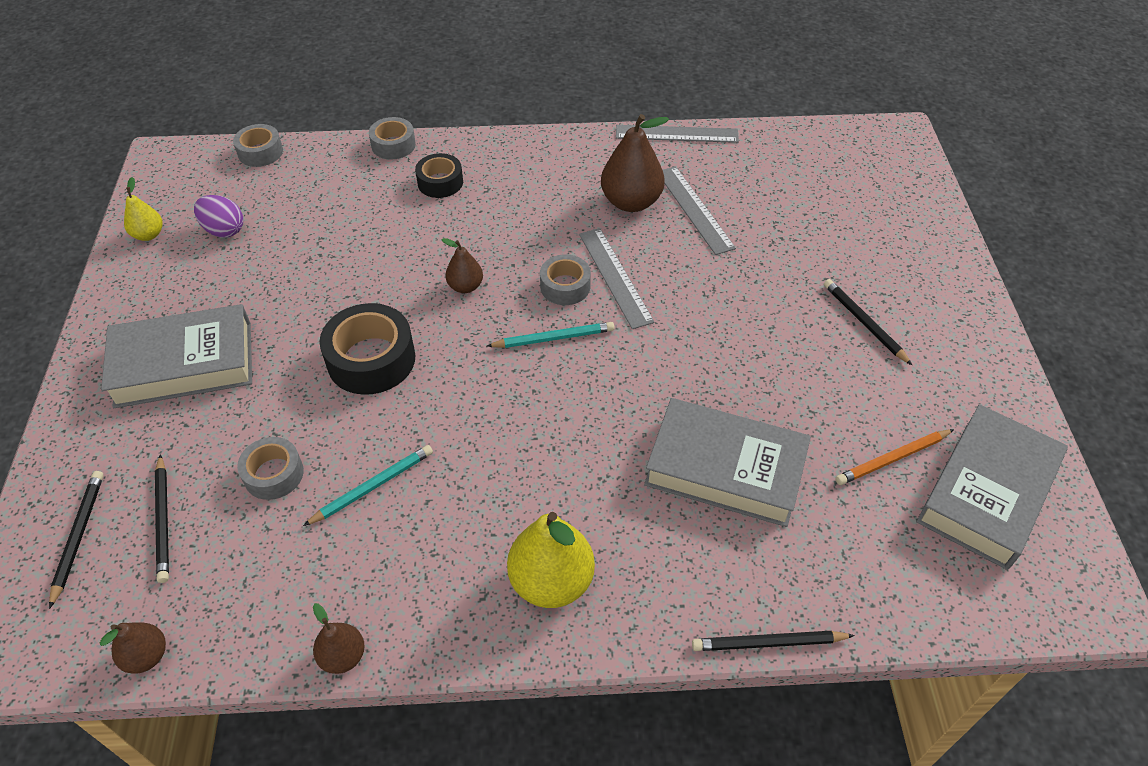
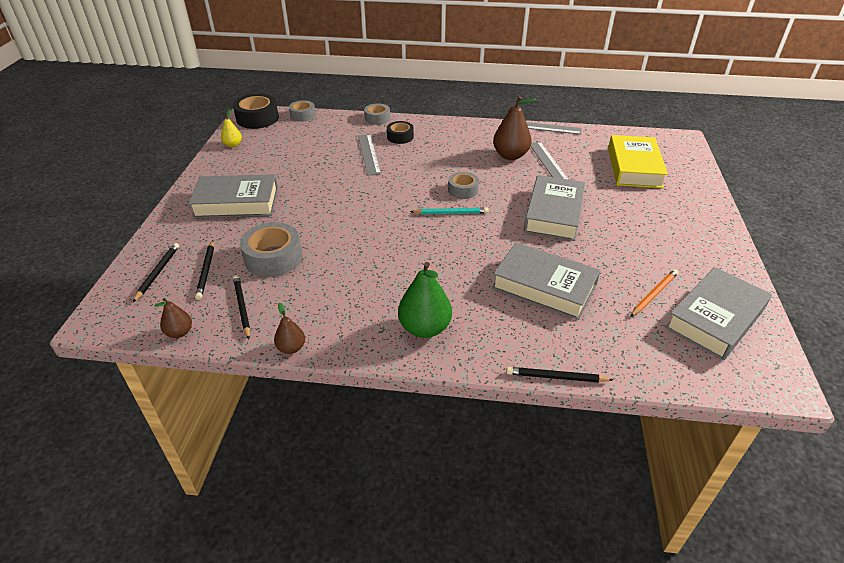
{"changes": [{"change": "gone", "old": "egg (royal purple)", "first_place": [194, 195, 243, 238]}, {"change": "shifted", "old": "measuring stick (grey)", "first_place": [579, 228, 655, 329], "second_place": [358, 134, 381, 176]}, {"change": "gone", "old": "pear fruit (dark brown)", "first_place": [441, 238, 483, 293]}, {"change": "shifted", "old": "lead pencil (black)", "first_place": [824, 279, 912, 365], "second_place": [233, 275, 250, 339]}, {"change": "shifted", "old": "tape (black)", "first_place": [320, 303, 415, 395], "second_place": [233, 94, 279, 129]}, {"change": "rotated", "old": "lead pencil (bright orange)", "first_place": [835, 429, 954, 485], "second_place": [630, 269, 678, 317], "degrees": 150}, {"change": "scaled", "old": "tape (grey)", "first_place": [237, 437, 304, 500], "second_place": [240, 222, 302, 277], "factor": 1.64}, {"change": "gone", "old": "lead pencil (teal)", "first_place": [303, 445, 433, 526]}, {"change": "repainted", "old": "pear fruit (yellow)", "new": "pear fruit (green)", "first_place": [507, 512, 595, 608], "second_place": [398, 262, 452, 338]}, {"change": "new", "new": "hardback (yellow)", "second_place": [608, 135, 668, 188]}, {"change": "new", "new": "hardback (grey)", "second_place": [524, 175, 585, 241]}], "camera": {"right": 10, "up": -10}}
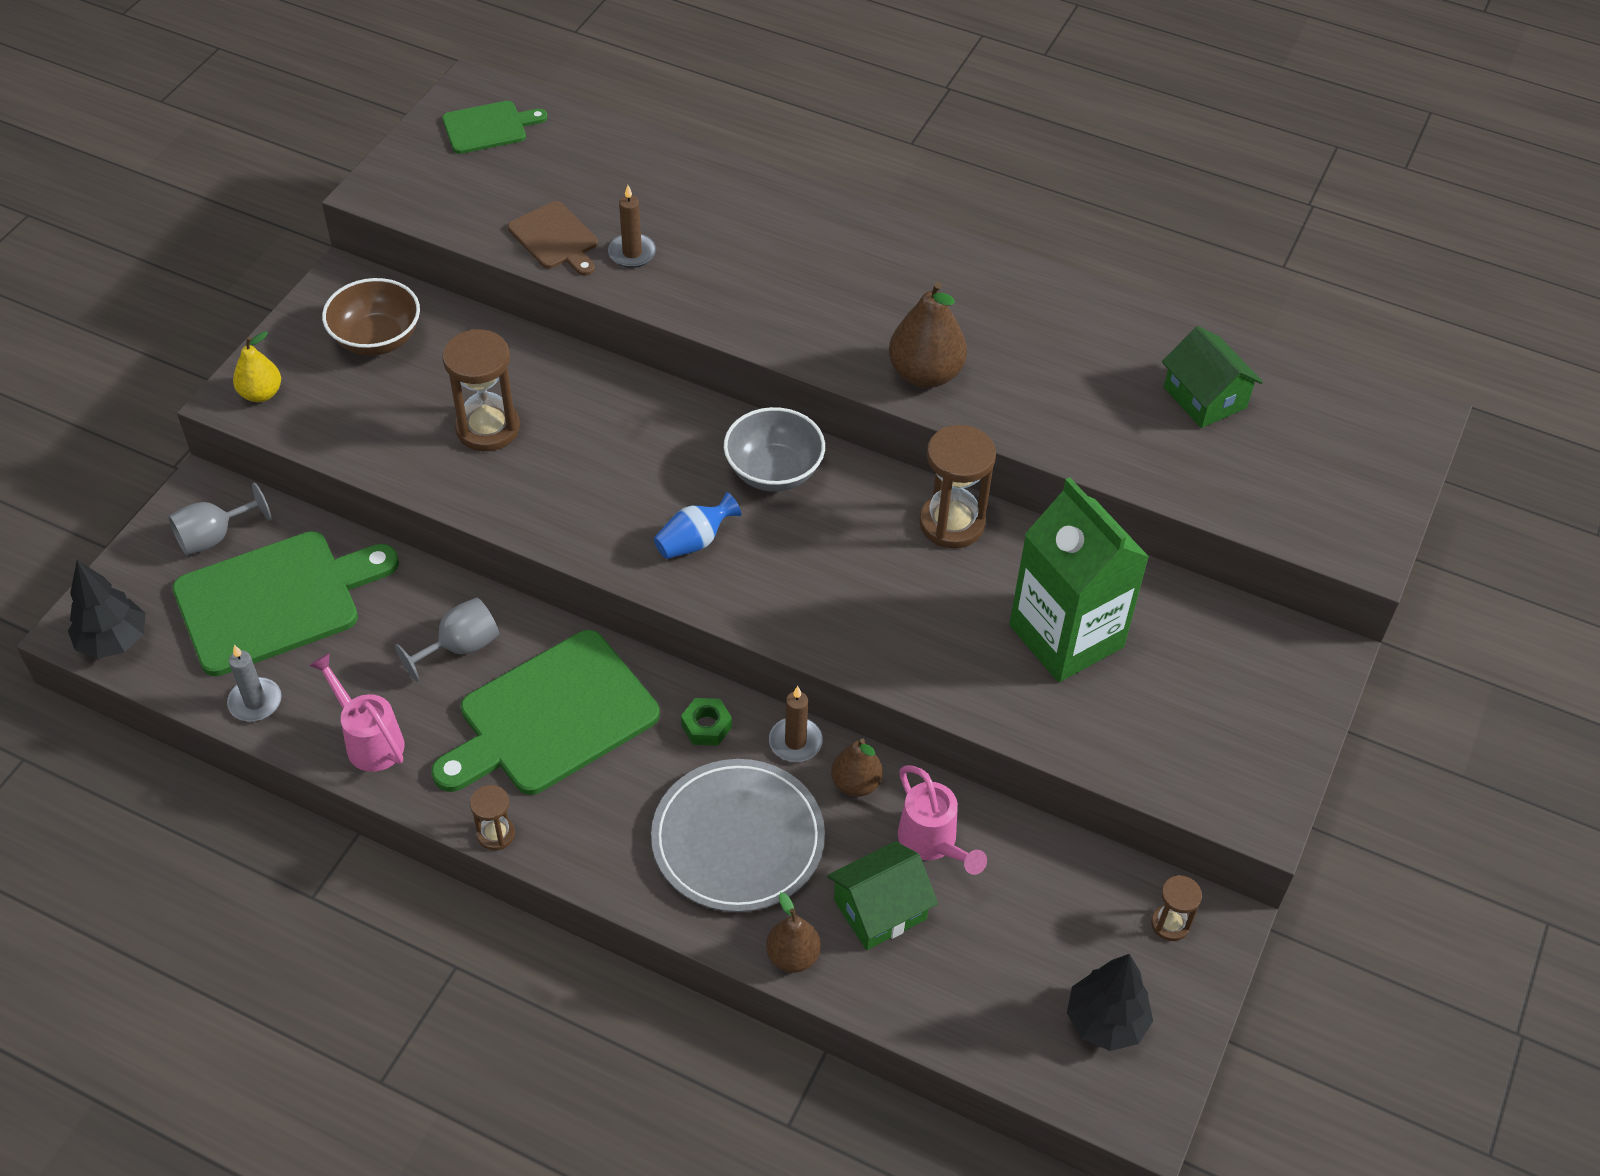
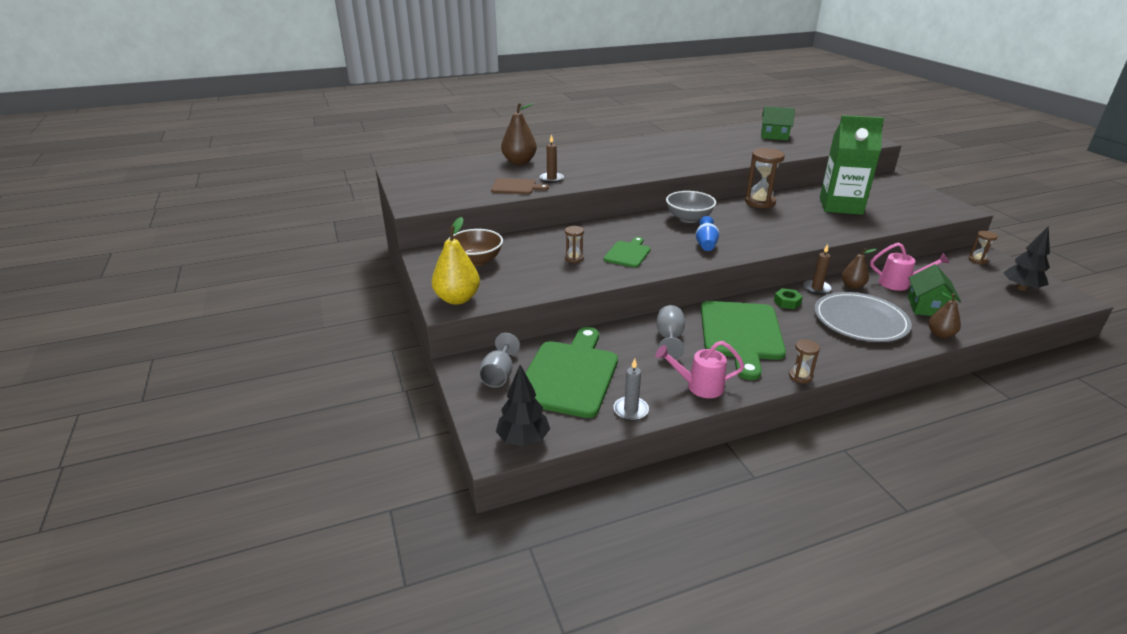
{"changes": [{"change": "shifted", "old": "cutting board (green)", "first_place": [442, 101, 547, 154], "second_place": [603, 237, 651, 268]}, {"change": "shifted", "old": "pear fruit (dark brown)", "first_place": [889, 282, 967, 388], "second_place": [501, 102, 537, 165]}, {"change": "scaled", "old": "hourglass (dark brown)", "first_place": [442, 329, 520, 451], "second_place": [565, 226, 584, 263], "factor": 0.53}, {"change": "scaled", "old": "pear fruit (yellow)", "first_place": [233, 331, 281, 402], "second_place": [432, 217, 480, 305], "factor": 1.62}], "camera": {"right": -45, "up": -20}}
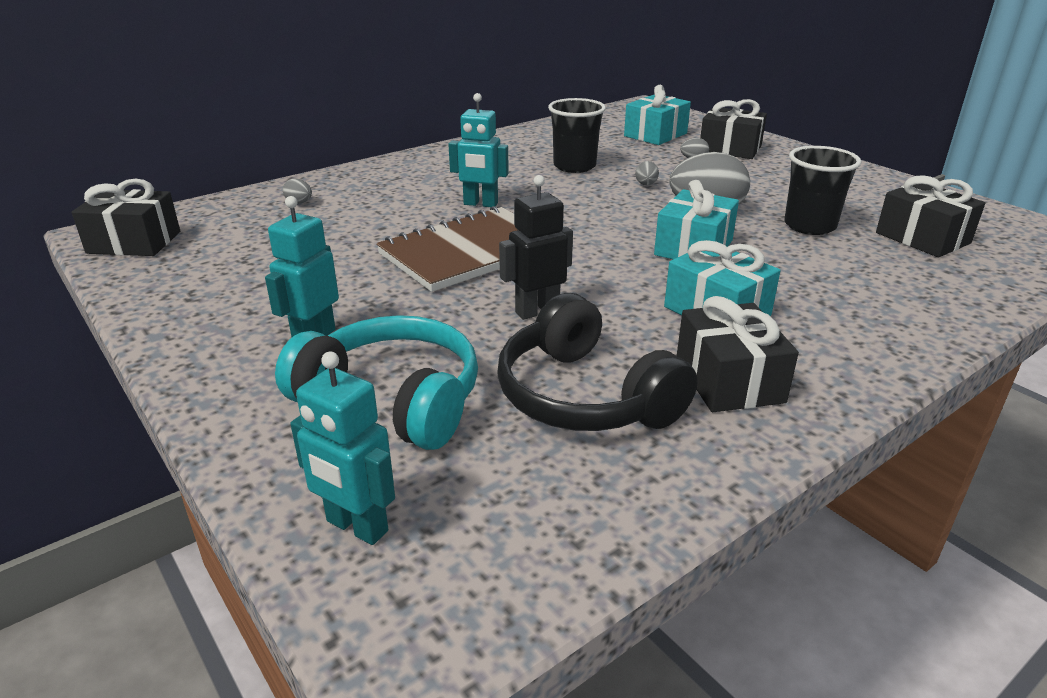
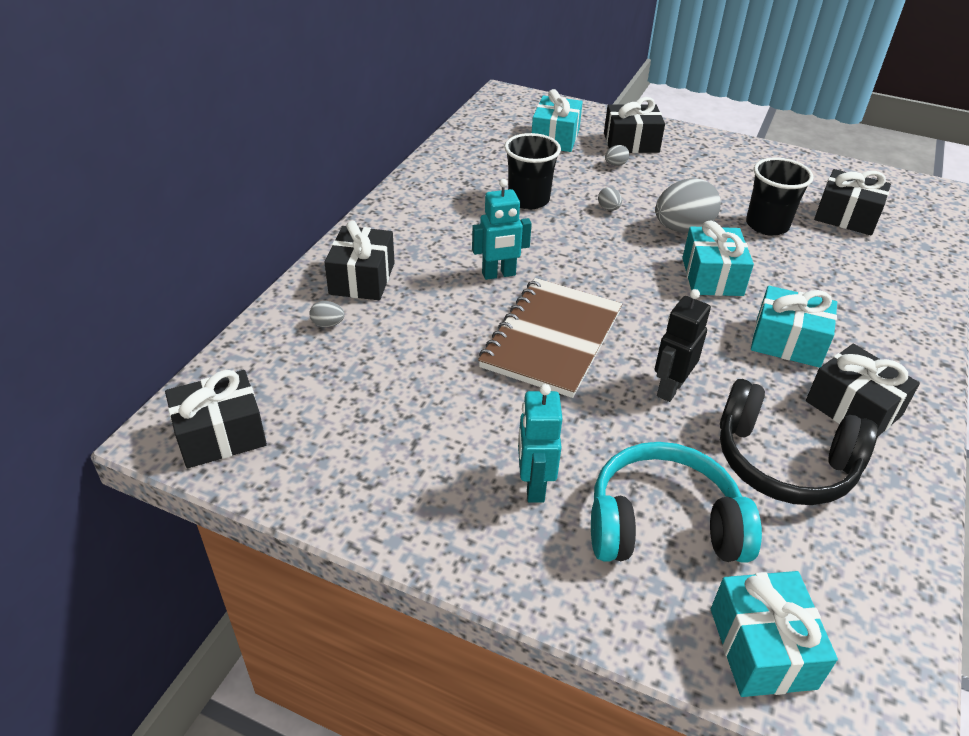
{"changes": [{"change": "swapped", "old": "robot figure (teal)", "new": "wrapped gift (teal)", "first_place": [290, 351, 395, 545], "second_place": [711, 571, 838, 697]}, {"change": "new", "new": "wrapped gift (black)", "second_place": [325, 221, 395, 300]}], "camera": {"right": -30, "up": 10}}
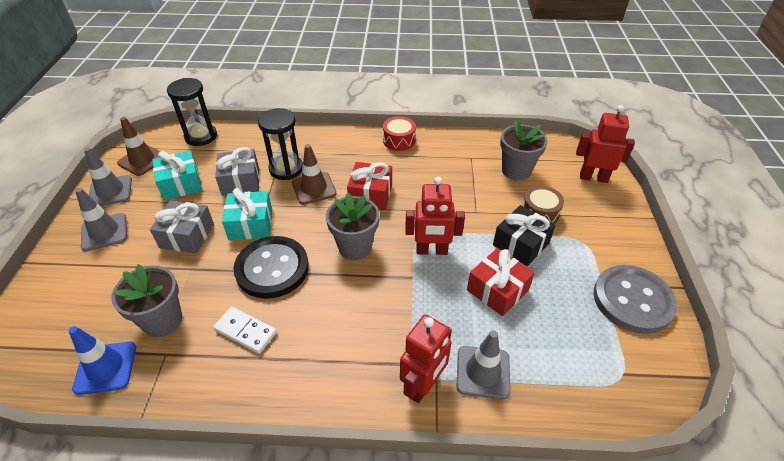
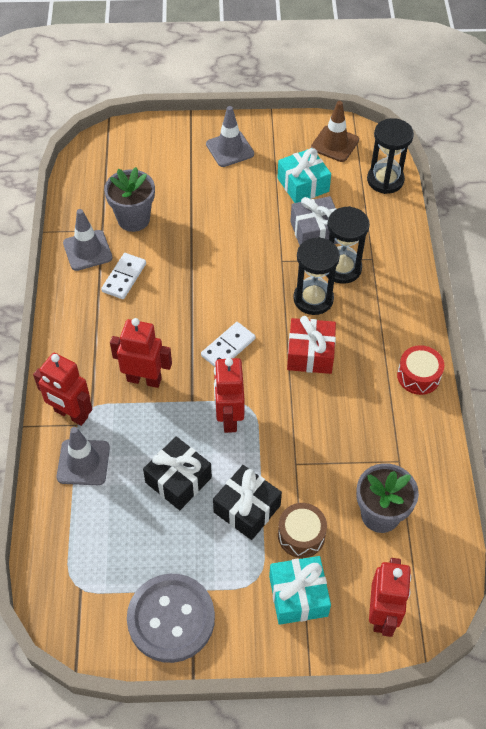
{"changes": [{"change": "swapped", "old": "traffic cone (dark brown)", "new": "hourglass (black)", "first_place": [292, 144, 337, 205], "second_place": [293, 237, 340, 315]}, {"change": "shifted", "old": "traffic cone (grey)", "first_place": [84, 147, 132, 206], "second_place": [63, 209, 112, 271]}, {"change": "shifted", "old": "wrapped gift (teal)", "first_place": [222, 188, 272, 240], "second_place": [269, 556, 331, 625]}, {"change": "swapped", "old": "potted plant (grey)", "new": "domino tile (pure white)", "first_place": [326, 193, 379, 260], "second_place": [201, 322, 255, 367]}, {"change": "gone", "old": "wrapped gift (grey)", "first_place": [150, 201, 214, 254]}, {"change": "gone", "old": "shirt button (black)", "first_place": [233, 236, 309, 299]}, {"change": "repainted", "old": "wrapped gift (red)", "new": "wrapped gift (black)", "first_place": [467, 248, 535, 316], "second_place": [143, 436, 212, 510]}, {"change": "gone", "old": "traffic cone (blue)", "first_place": [69, 326, 136, 395]}, {"change": "new", "new": "robot figure (red)", "second_place": [110, 318, 172, 388]}], "camera": {"right": 85, "up": 10}}
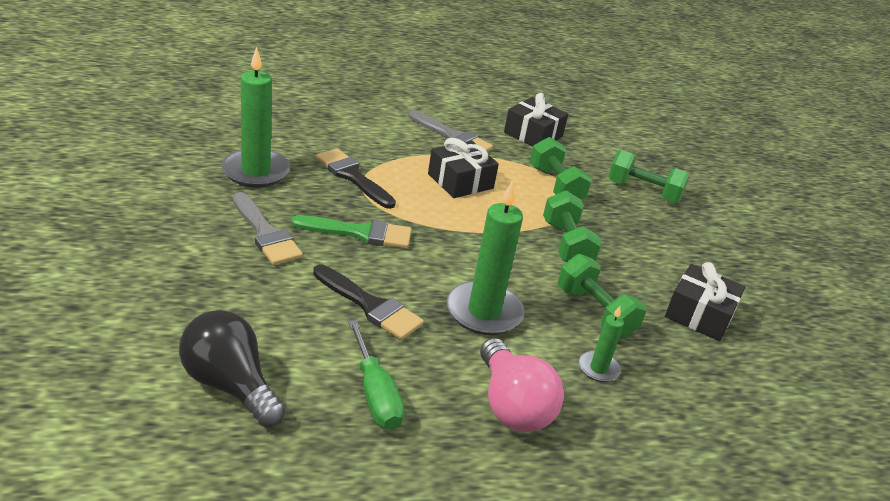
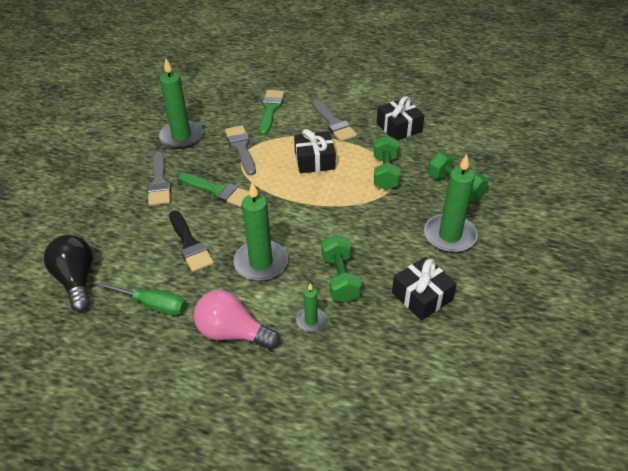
{"changes": [{"change": "repainted", "old": "brush (black)", "new": "brush (grey)", "first_place": [316, 148, 396, 209], "second_place": [225, 125, 256, 176]}, {"change": "gone", "old": "dumbbell (green)", "first_place": [543, 191, 602, 262]}, {"change": "rotated", "old": "screwdriver (green)", "first_place": [348, 320, 405, 430], "second_place": [97, 282, 186, 315], "degrees": -75}, {"change": "rotated", "old": "bulb (rosy)", "first_place": [480, 338, 564, 432], "second_place": [194, 290, 280, 350], "degrees": 105}, {"change": "new", "new": "brush (green)", "second_place": [259, 90, 285, 135]}, {"change": "new", "new": "candle (green)", "second_place": [424, 154, 478, 253]}], "camera": {"right": 30, "up": 10}}
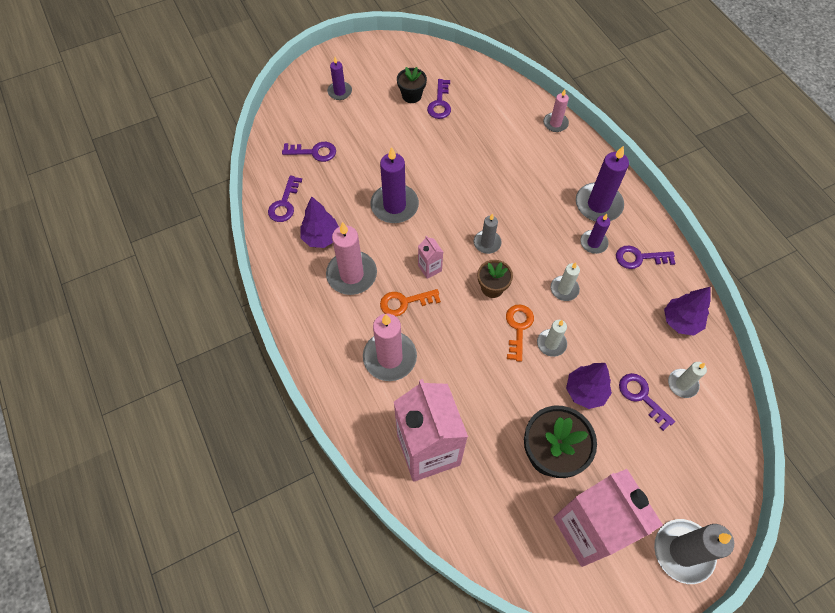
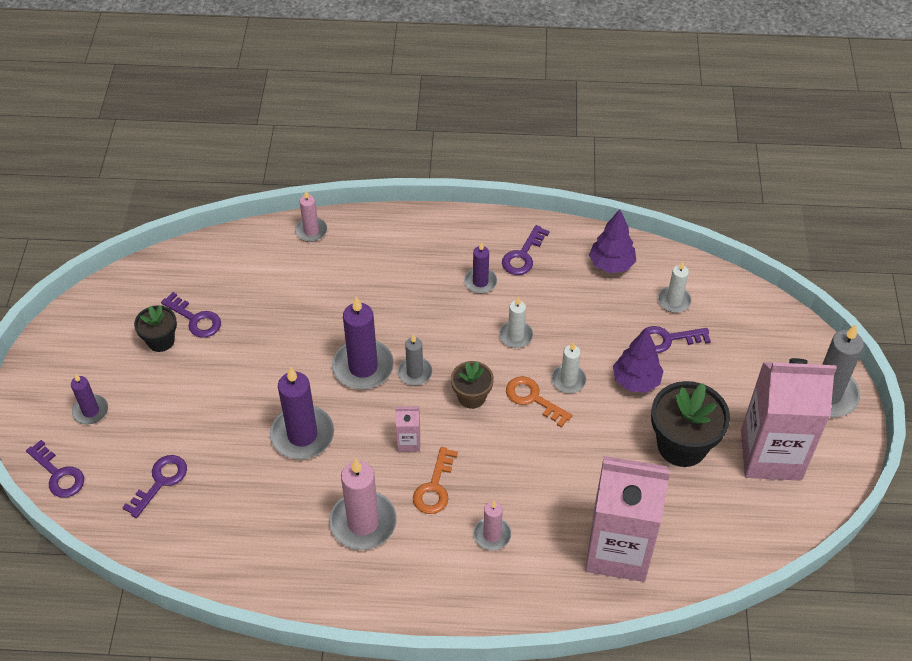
{"changes": [{"change": "shifted", "old": "candle (royal purple)", "first_place": [576, 146, 629, 221], "second_place": [332, 296, 394, 389]}, {"change": "shifted", "old": "latchkey (royal purple)", "first_place": [268, 175, 302, 222], "second_place": [26, 440, 84, 498]}, {"change": "gone", "old": "tree (royal purple)", "first_place": [300, 196, 339, 248]}, {"change": "scaled", "old": "candle (rosy)", "first_place": [363, 314, 417, 381], "second_place": [473, 501, 511, 550], "factor": 0.56}], "camera": {"right": -60, "up": -10}}
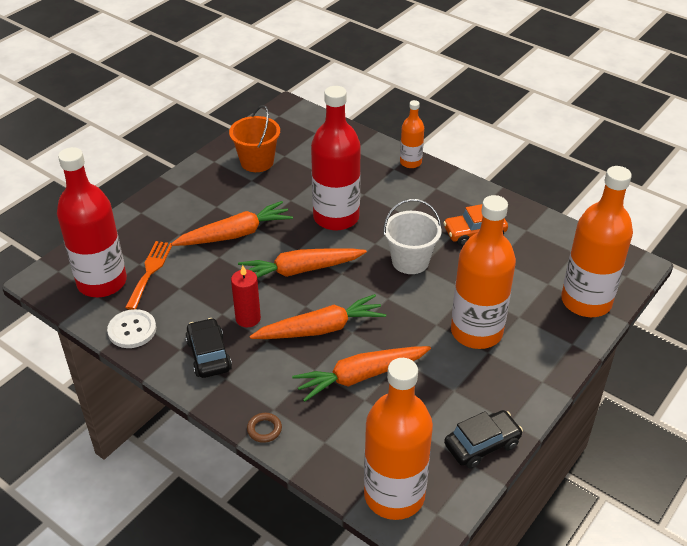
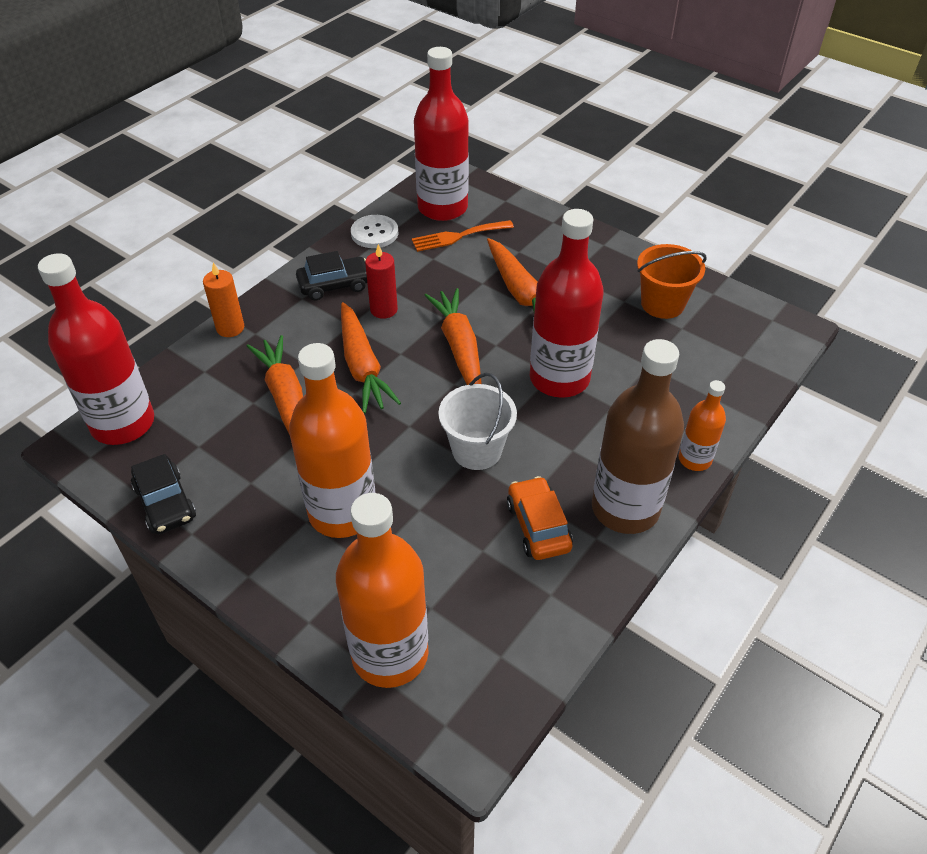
{"changes": [{"change": "rotated", "old": "fork (bright orange)", "first_place": [125, 241, 172, 310], "second_place": [412, 220, 514, 252], "degrees": 150}, {"change": "repainted", "old": "flask (bright orange)", "new": "flask (red)", "first_place": [364, 358, 433, 520], "second_place": [38, 253, 154, 445]}, {"change": "swapped", "old": "ring (dark brown)", "new": "candle (bright orange)", "first_place": [247, 413, 282, 443], "second_place": [203, 263, 244, 337]}, {"change": "new", "new": "flask (dark brown)", "second_place": [592, 339, 684, 534]}], "camera": {"right": 90, "up": 5}}
